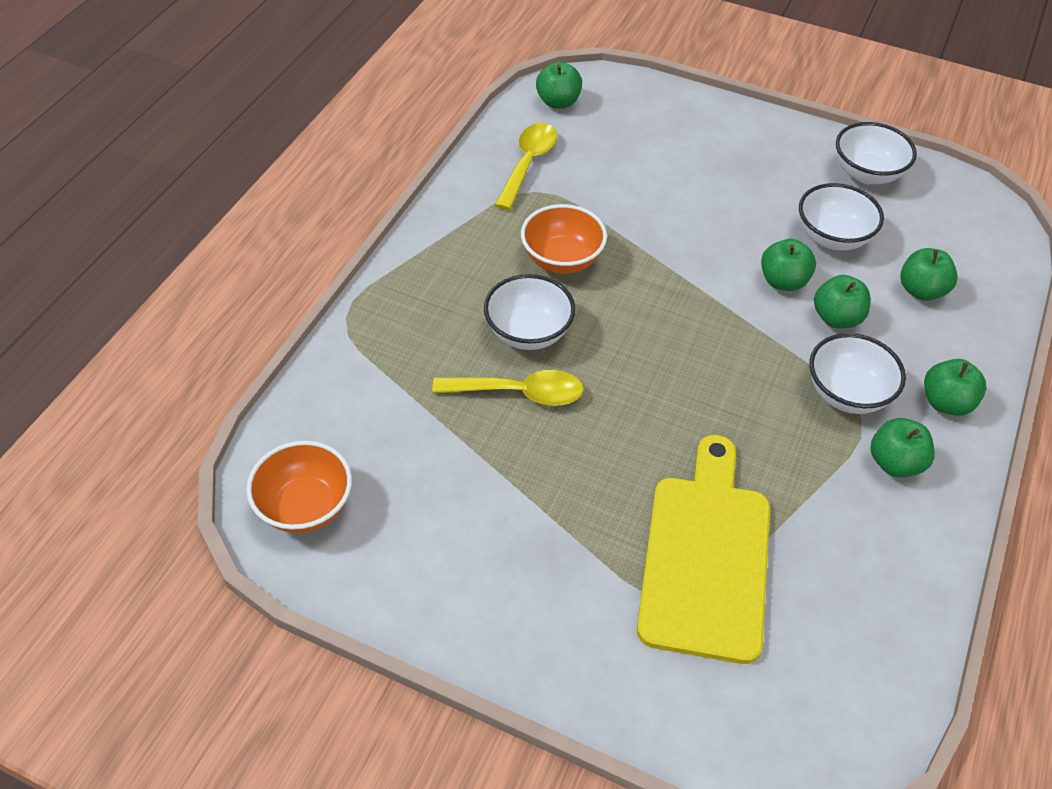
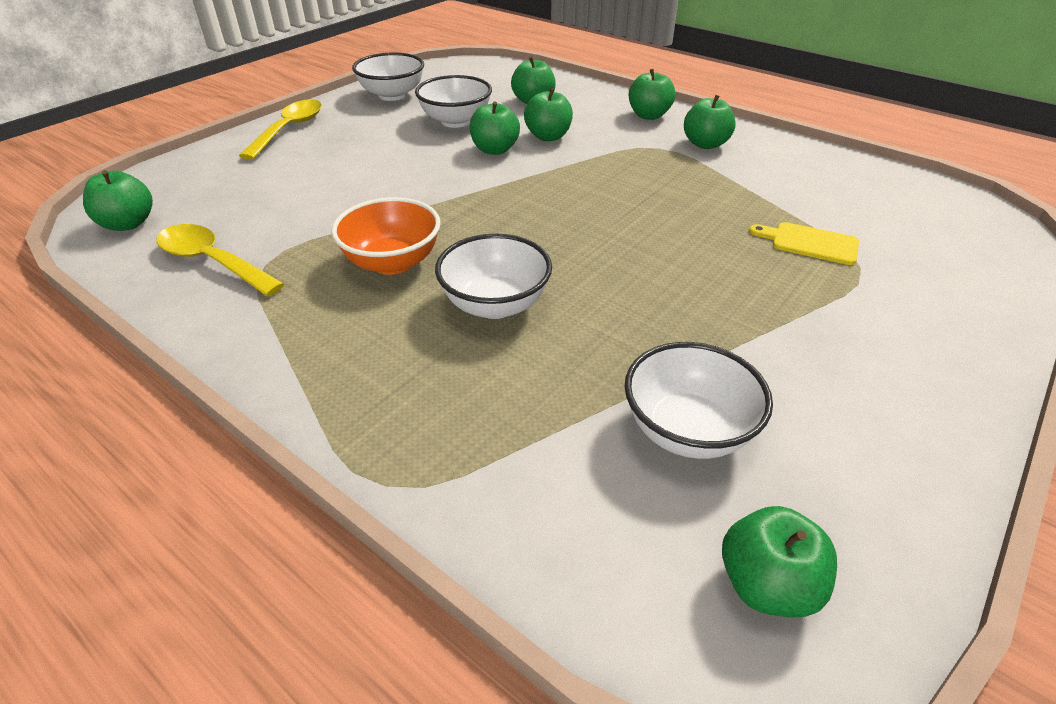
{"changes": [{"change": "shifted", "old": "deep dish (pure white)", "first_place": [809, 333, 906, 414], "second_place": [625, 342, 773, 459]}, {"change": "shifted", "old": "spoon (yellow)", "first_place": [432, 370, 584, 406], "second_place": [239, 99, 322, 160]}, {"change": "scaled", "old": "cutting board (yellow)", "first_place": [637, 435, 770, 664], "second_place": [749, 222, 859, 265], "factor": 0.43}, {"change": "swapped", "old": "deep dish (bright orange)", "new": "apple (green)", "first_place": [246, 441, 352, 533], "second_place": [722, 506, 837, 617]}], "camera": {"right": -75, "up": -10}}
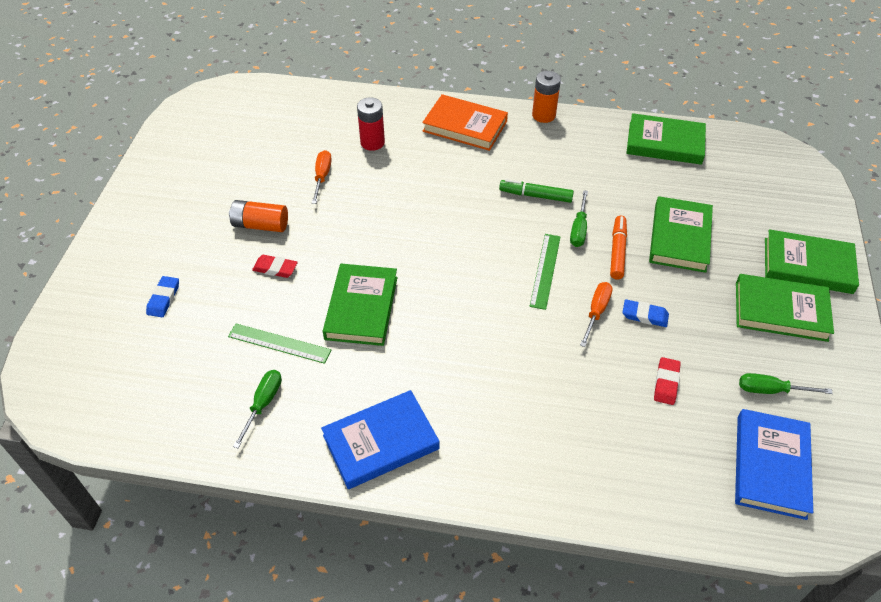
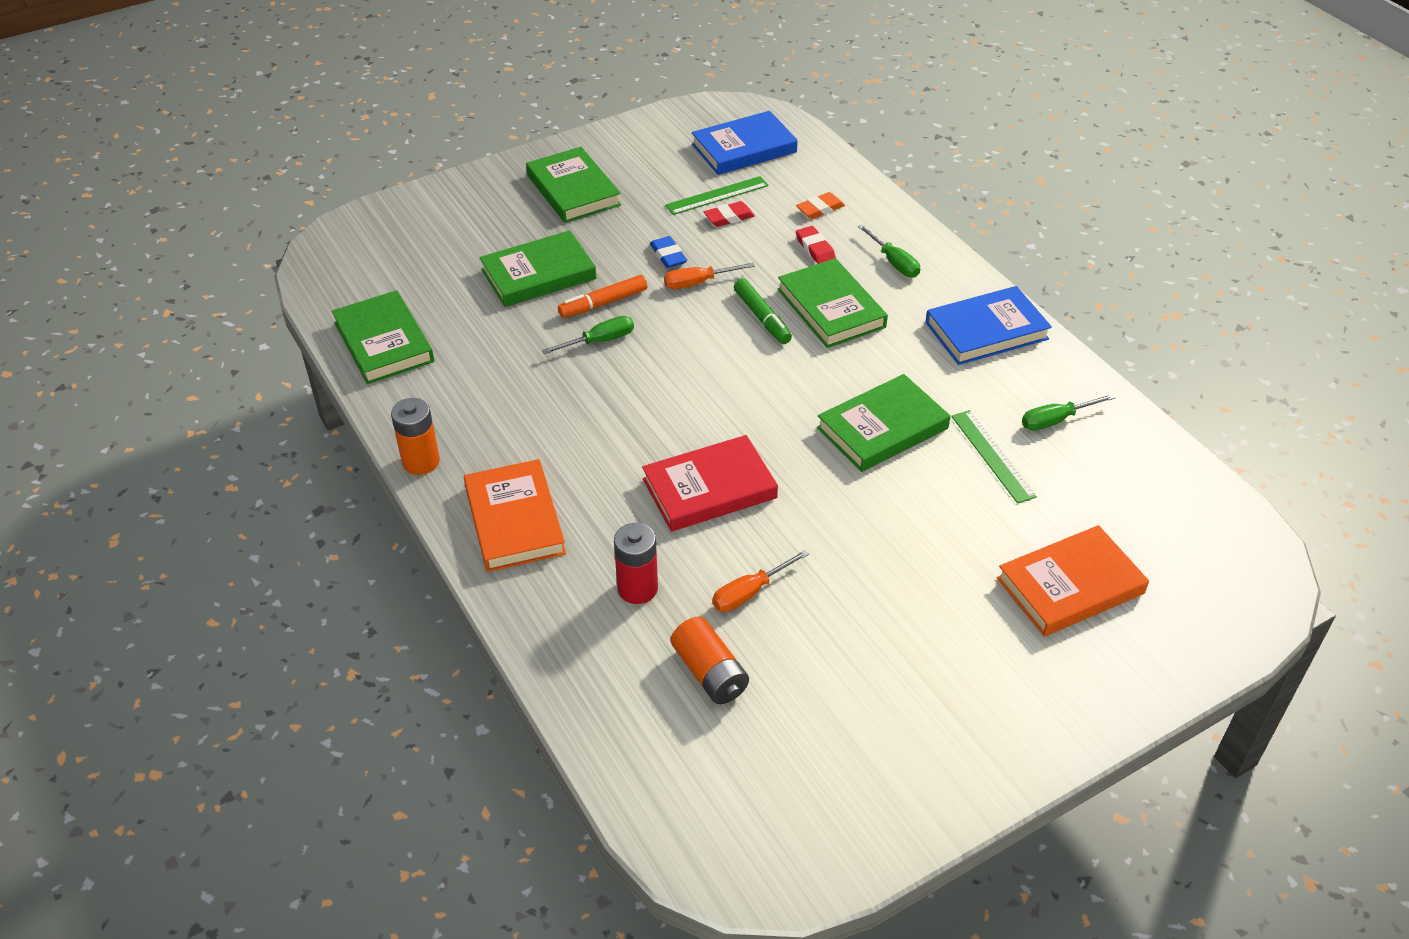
{"changes": [{"change": "shifted", "old": "marker (green)", "first_place": [499, 179, 574, 203], "second_place": [734, 278, 792, 344]}, {"change": "shifted", "old": "AA battery (bright orange)", "first_place": [229, 200, 288, 232], "second_place": [671, 617, 749, 704]}, {"change": "shifted", "old": "hardback (green)", "first_place": [765, 229, 859, 294], "second_place": [778, 258, 888, 348]}, {"change": "shifted", "old": "measuring stick (green)", "first_place": [529, 234, 561, 310], "second_place": [665, 176, 769, 215]}, {"change": "shifted", "old": "gum eraser (red)", "first_place": [252, 255, 298, 278], "second_place": [796, 226, 836, 264]}, {"change": "swapped", "old": "gum eraser (blue)", "new": "hardback (bright orange)", "first_place": [146, 276, 179, 317], "second_place": [997, 525, 1149, 636]}, {"change": "shifted", "old": "screwdriver (green)", "first_place": [739, 373, 833, 394], "second_place": [858, 224, 920, 277]}, {"change": "rotated", "old": "hardback (blue)", "first_place": [321, 390, 439, 489], "second_place": [926, 286, 1052, 365], "degrees": -45}, {"change": "new", "new": "gum eraser (bright orange)", "second_place": [796, 192, 845, 219]}, {"change": "new", "new": "hardback (red)", "second_place": [642, 435, 778, 532]}], "camera": {"right": -130, "up": -5}}
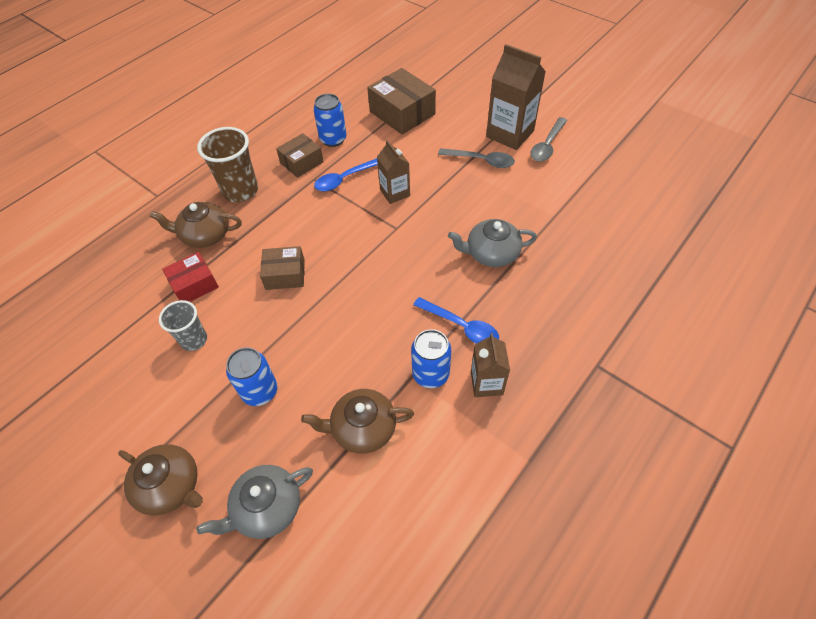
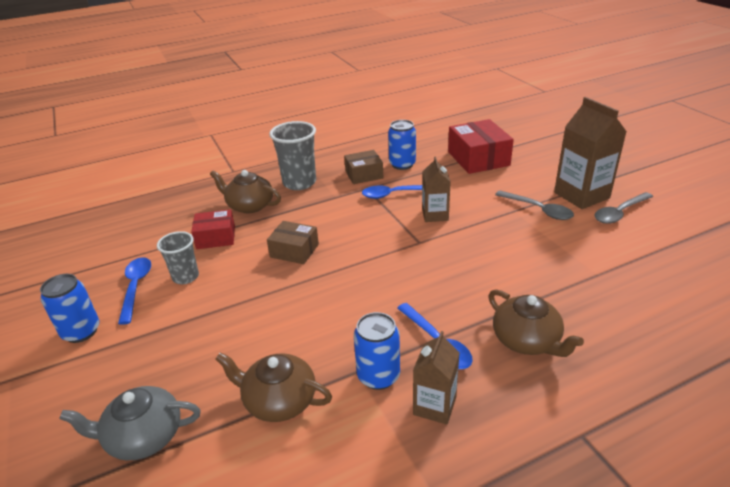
{"changes": [{"change": "repainted", "old": "parcel (dark brown)", "new": "parcel (red)", "first_place": [367, 68, 436, 135], "second_place": [448, 119, 514, 174]}, {"change": "repainted", "old": "tumbler (dark brown)", "new": "tumbler (grey)", "first_place": [197, 127, 258, 202], "second_place": [269, 121, 316, 190]}, {"change": "gone", "old": "china teapot (grey)", "first_place": [448, 219, 537, 267]}, {"change": "shifted", "old": "can (blue)", "first_place": [226, 347, 278, 406], "second_place": [40, 274, 99, 343]}, {"change": "shifted", "old": "china teapot (dark brown)", "first_place": [118, 444, 203, 516], "second_place": [489, 289, 584, 357]}, {"change": "new", "new": "spoon (blue)", "second_place": [118, 257, 151, 325]}], "camera": {"right": 25, "up": -20}}
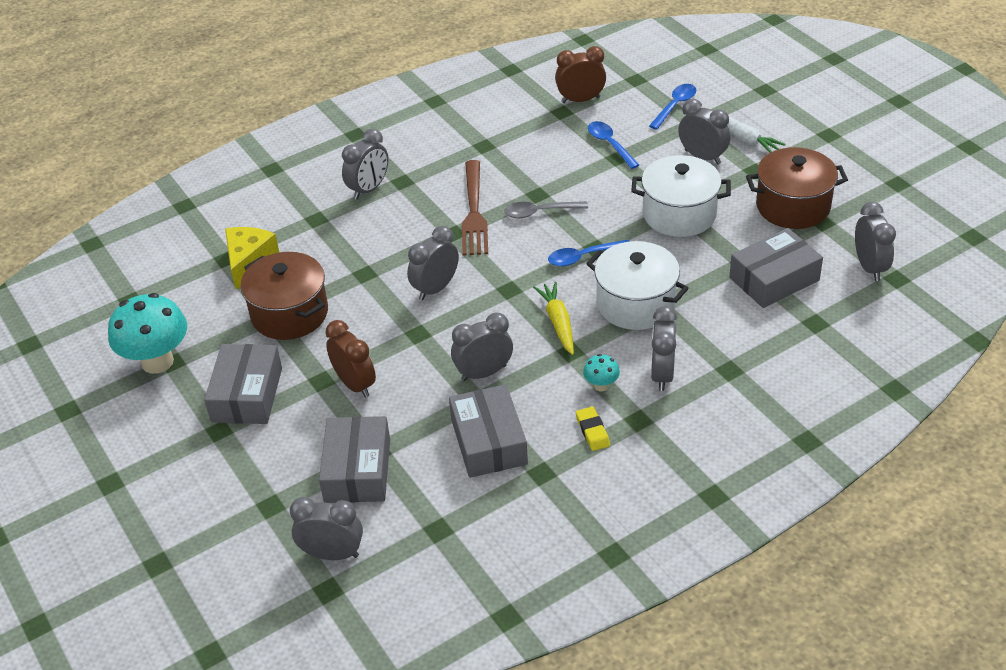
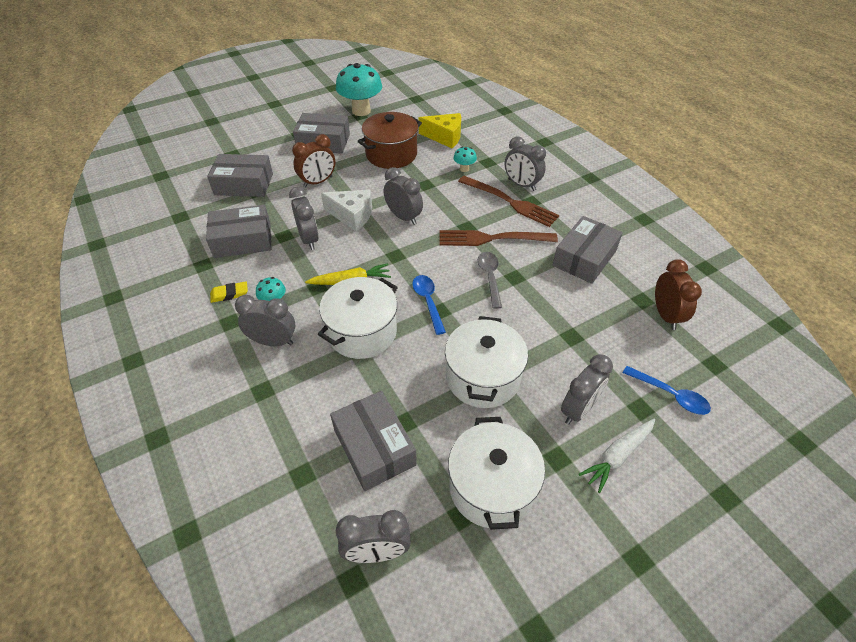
{"changes": [{"change": "gone", "old": "spoon (blue)", "first_place": [588, 121, 639, 169]}, {"change": "repainted", "old": "cooking pot (dark brown)", "new": "cooking pot (pure white)", "first_place": [746, 147, 848, 229], "second_place": [448, 417, 545, 530]}, {"change": "gone", "old": "clock (grey)", "first_place": [290, 497, 363, 560]}, {"change": "new", "new": "toadstool (teal)", "second_place": [453, 147, 477, 172]}, {"change": "new", "new": "fork (dark brown)", "second_place": [458, 176, 559, 227]}, {"change": "new", "new": "cheese wedge (pure white)", "second_place": [321, 190, 372, 231]}, {"change": "new", "new": "parcel (grey)", "second_place": [553, 216, 623, 284]}], "camera": {"right": 90, "up": 5}}
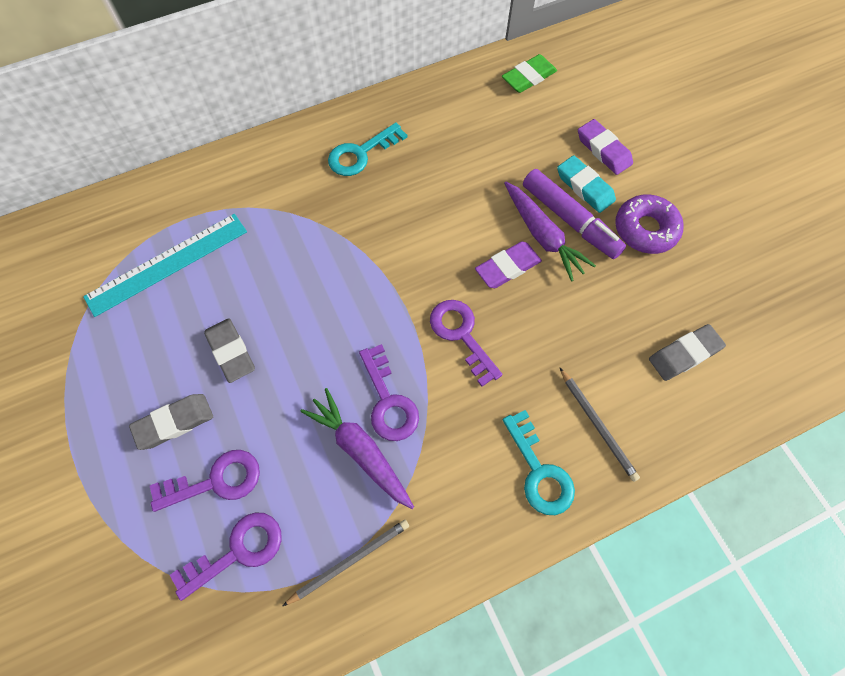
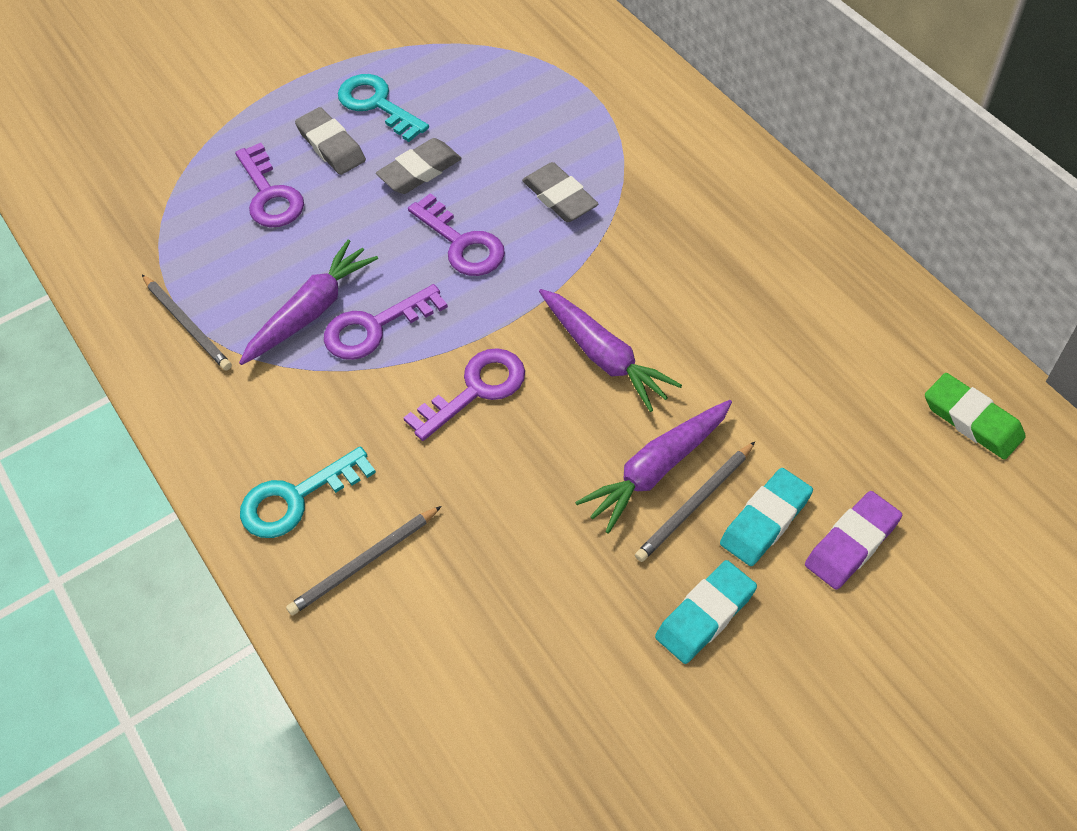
{"changes": [{"change": "shifted", "old": "latchkey (teal)", "first_place": [328, 122, 407, 176], "second_place": [338, 74, 429, 142]}, {"change": "swapped", "old": "marker (royal purple)", "new": "lead pencil (grey)", "first_place": [523, 169, 626, 259], "second_place": [635, 442, 755, 562]}, {"change": "swapped", "old": "donut (royal purple)", "new": "gum eraser (teal)", "first_place": [615, 194, 684, 254], "second_place": [655, 560, 757, 664]}, {"change": "gone", "old": "measuring stick (teal)", "first_place": [83, 214, 247, 317]}, {"change": "gone", "old": "gum eraser (royal purple)", "first_place": [475, 241, 542, 288]}, {"change": "shifted", "old": "gum eraser (grey)", "first_place": [649, 324, 726, 381], "second_place": [522, 162, 599, 222]}, {"change": "shifted", "old": "latchkey (royal purple)", "first_place": [170, 512, 282, 601], "second_place": [408, 193, 505, 276]}, {"change": "new", "new": "toy carrot (royal purple)", "second_place": [539, 289, 682, 412]}], "camera": {"right": 85, "up": -10}}
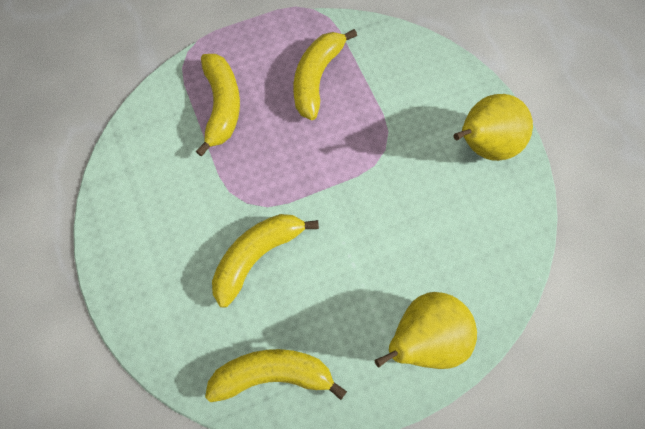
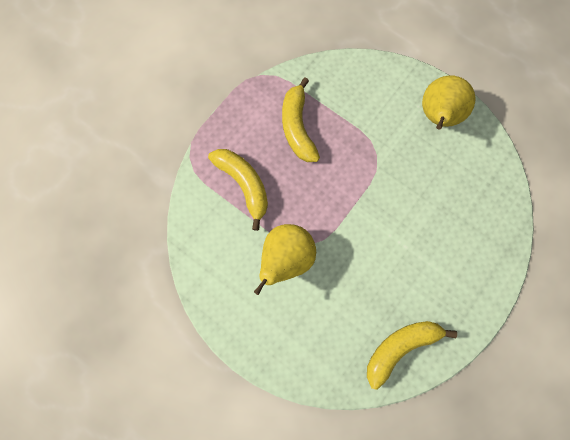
{"changes": [{"change": "gone", "old": "banana (yellow)", "first_place": [212, 214, 319, 307]}, {"change": "shifted", "old": "pear fruit (yellow)", "first_place": [374, 292, 477, 369], "second_place": [254, 224, 316, 295]}], "camera": {"right": -30, "up": 5}}
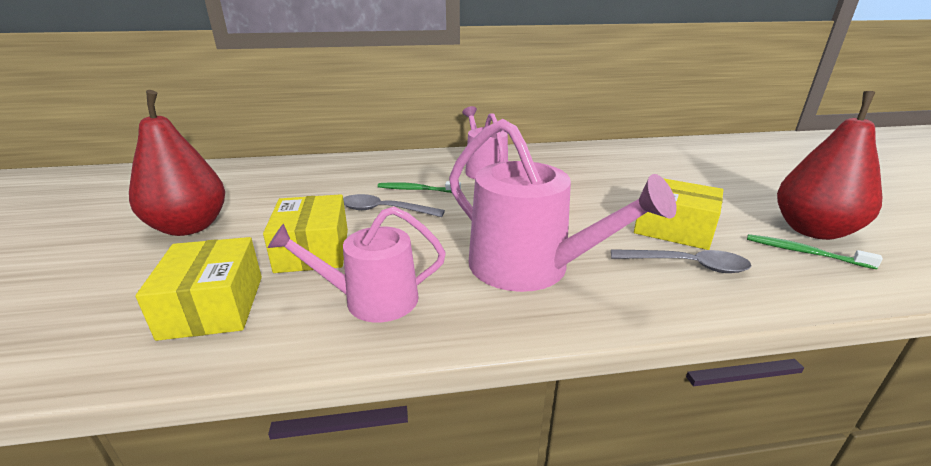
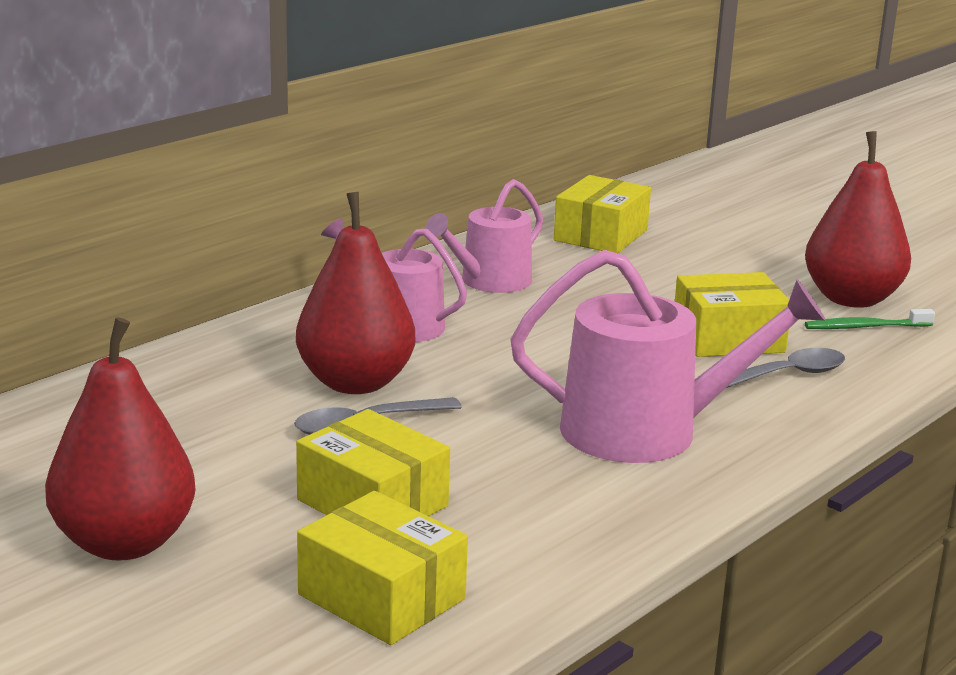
{"changes": [{"change": "swapped", "old": "tooth brush (green)", "new": "pear fruit (red)", "first_place": [378, 181, 461, 193], "second_place": [296, 192, 415, 394]}, {"change": "shifted", "old": "watering can (rosy)", "first_place": [268, 207, 446, 322], "second_place": [425, 179, 543, 293]}, {"change": "new", "new": "parcel (yellow)", "second_place": [554, 175, 651, 253]}], "camera": {"right": -40, "up": -5}}
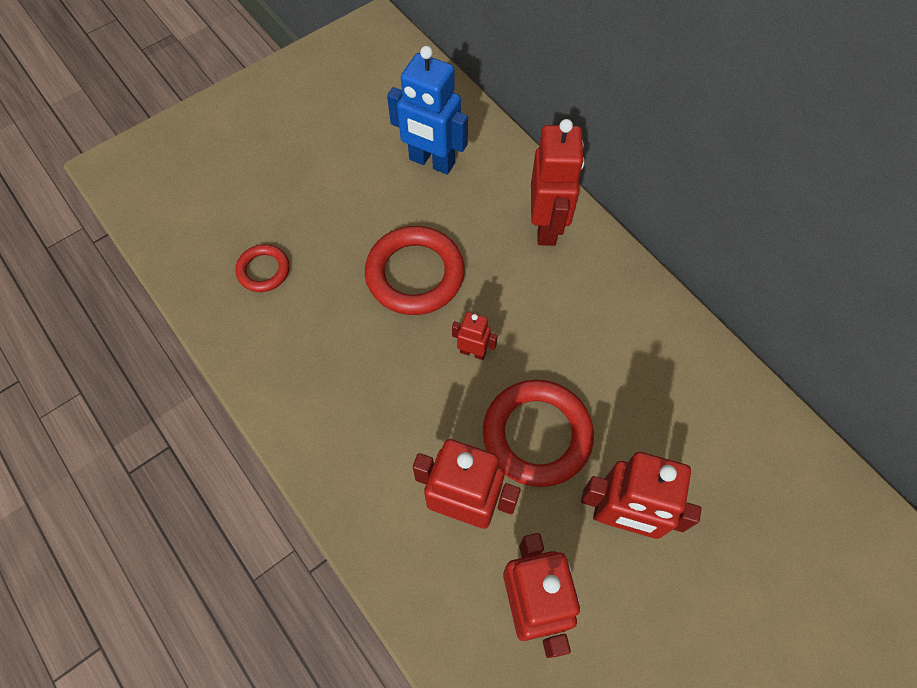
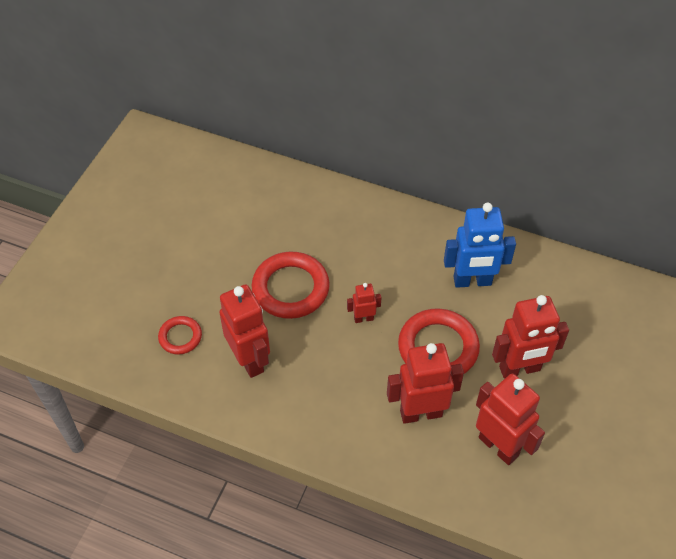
{"changes": [{"change": "shifted", "old": "robot figure (blue)", "first_place": [387, 46, 468, 175], "second_place": [444, 202, 516, 288]}, {"change": "shifted", "old": "robot figure (red)", "first_place": [531, 119, 585, 246], "second_place": [219, 284, 270, 378]}], "camera": {"right": -30, "up": -10}}
